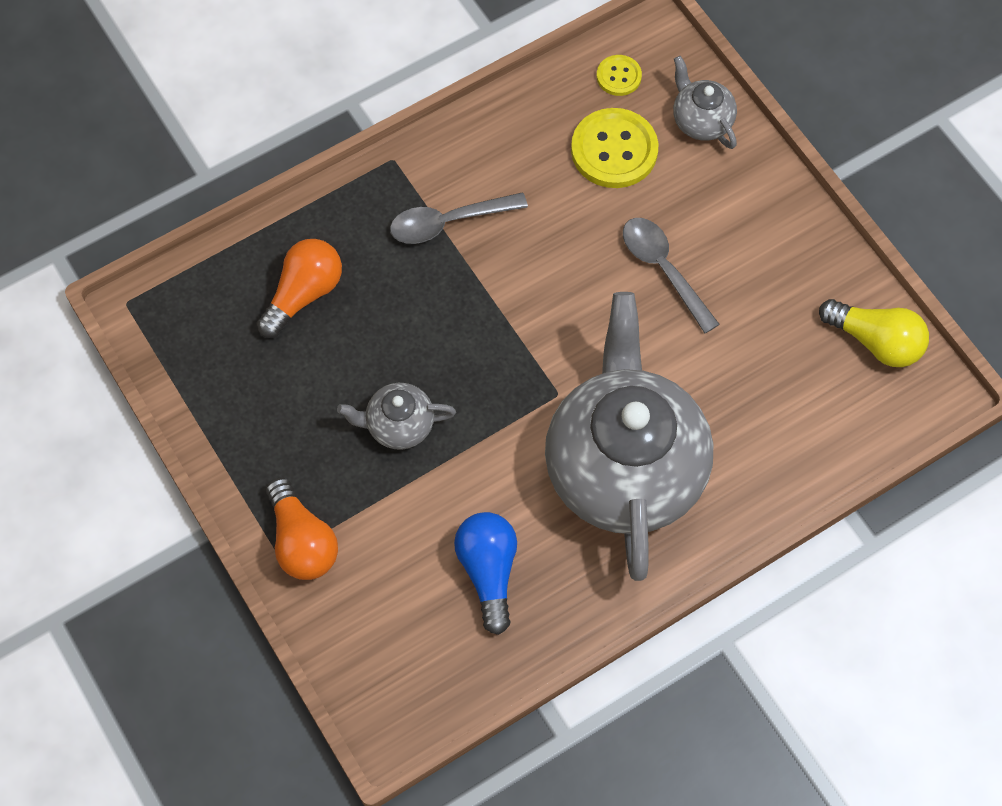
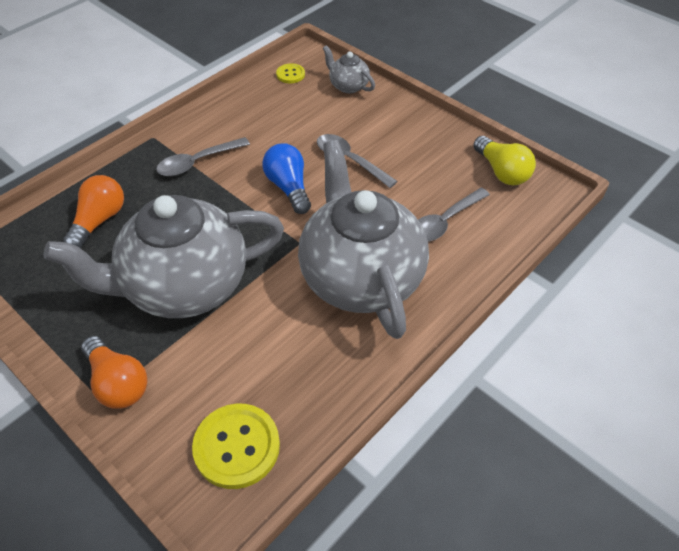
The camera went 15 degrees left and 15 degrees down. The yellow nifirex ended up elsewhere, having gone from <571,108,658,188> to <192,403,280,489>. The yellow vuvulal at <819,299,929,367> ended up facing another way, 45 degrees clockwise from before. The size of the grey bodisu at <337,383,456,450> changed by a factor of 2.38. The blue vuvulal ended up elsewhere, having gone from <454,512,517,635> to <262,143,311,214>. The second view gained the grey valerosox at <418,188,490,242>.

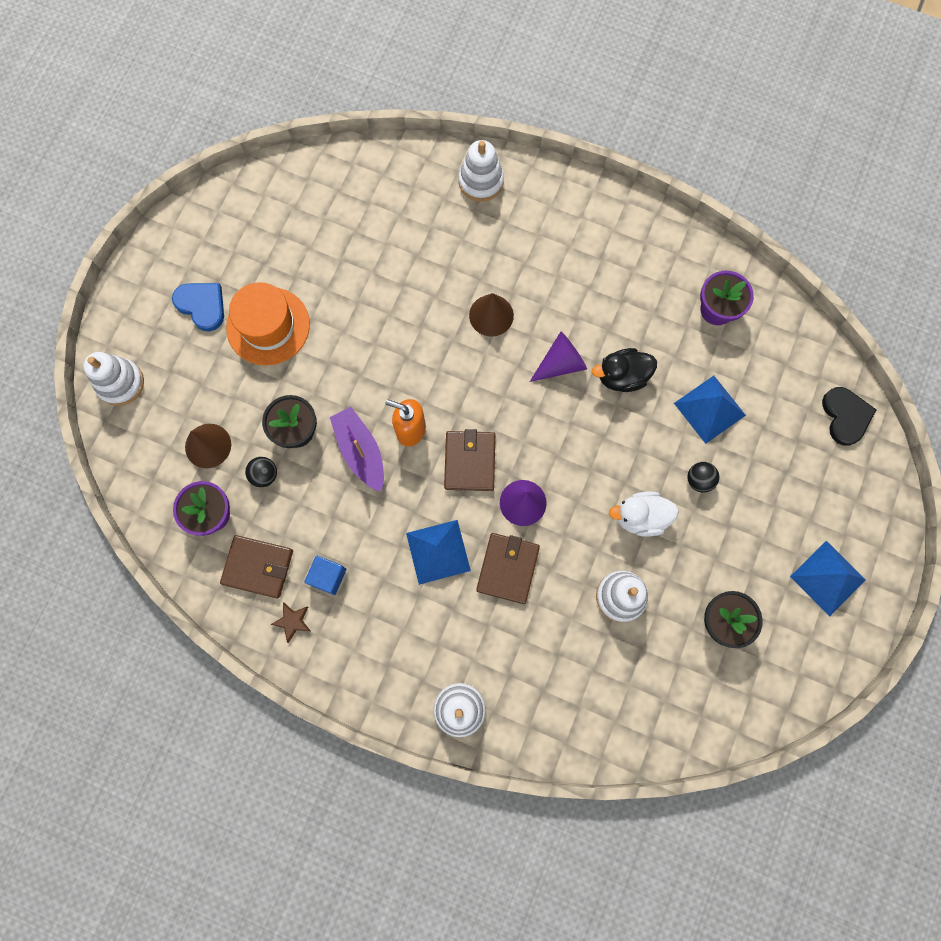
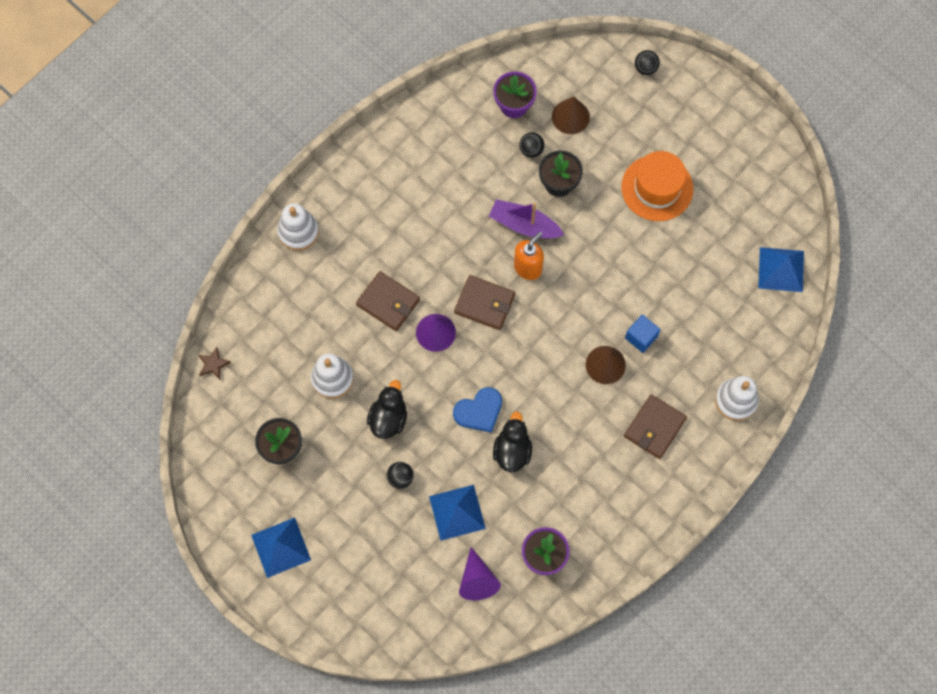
The camera went 110 degrees right and 5 degrees down. The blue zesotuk ended up elsewhere, having gone from <172,283,224,332> to <453,387,502,433>. The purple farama ended up elsewhere, having gone from <530,332,587,382> to <459,547,501,600>. Where the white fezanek stood at <83,352,144,406>, the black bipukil came to stand at <635,50,660,75>. The second view lost the black zesotuk at <822,387,876,446>. The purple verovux at <330,407,384,491> ended up facing another way, 150 degrees counterclockwise from before. What was the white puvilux at <609,491,679,537> turned into the black puvilux at <367,380,407,439>. The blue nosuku ended up elsewhere, having gone from <406,520,471,585> to <758,247,804,292>. The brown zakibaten ended up elsewhere, having gone from <220,535,293,599> to <624,394,687,459>. The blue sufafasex ended up elsewhere, having gone from <304,555,346,595> to <625,314,661,353>. The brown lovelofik ended up elsewhere, having gone from <271,602,310,643> to <198,347,231,379>.

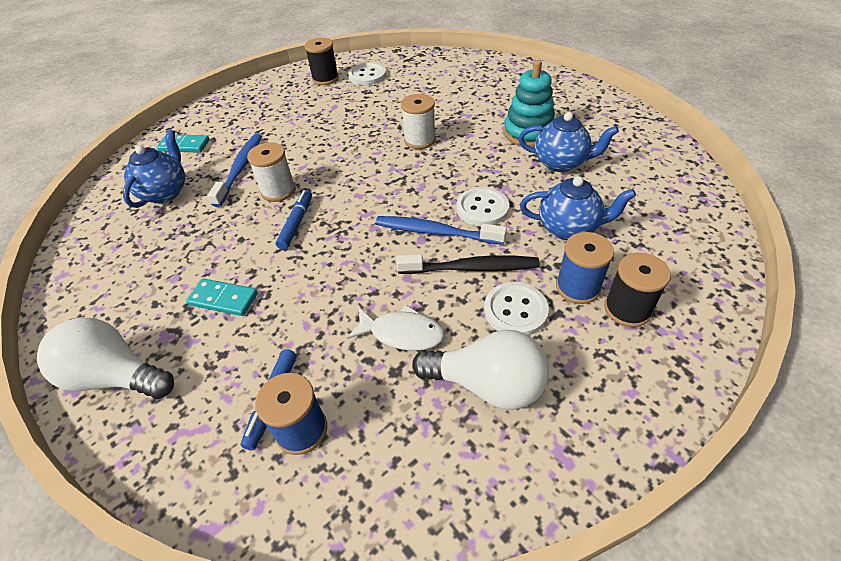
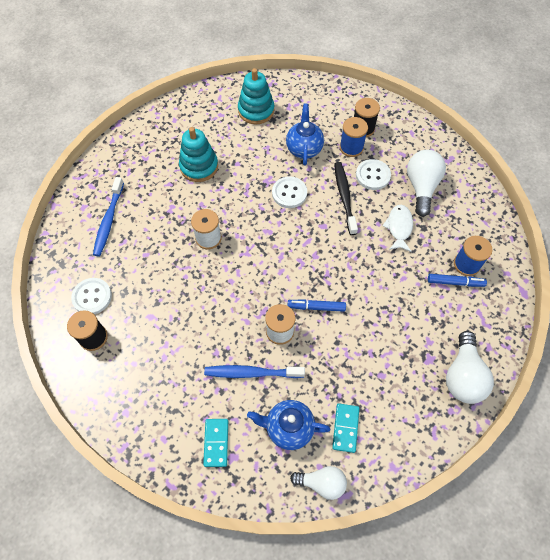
The camera went 100 degrees left and 15 degrees up. The second view lost the blue bodisu at <518,112,619,172>. The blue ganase ended up elsewhere, having gone from <376,216,507,245> to <93,177,124,256>. The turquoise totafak ended up elsewhere, having gone from <186,278,258,316> to <332,403,359,453>. The second view gained the turquoise fezanek at <238,68,274,125>. The second view gained the white vuvulal at <290,466,347,500>.

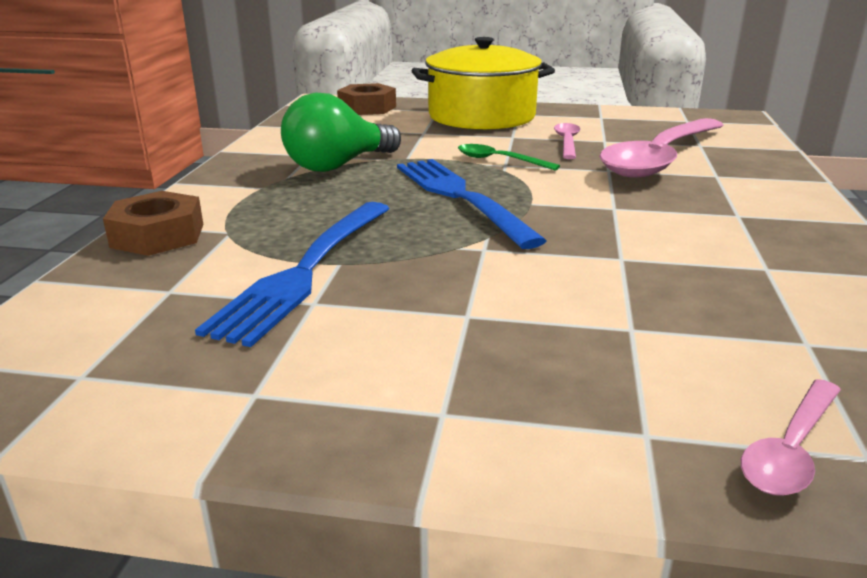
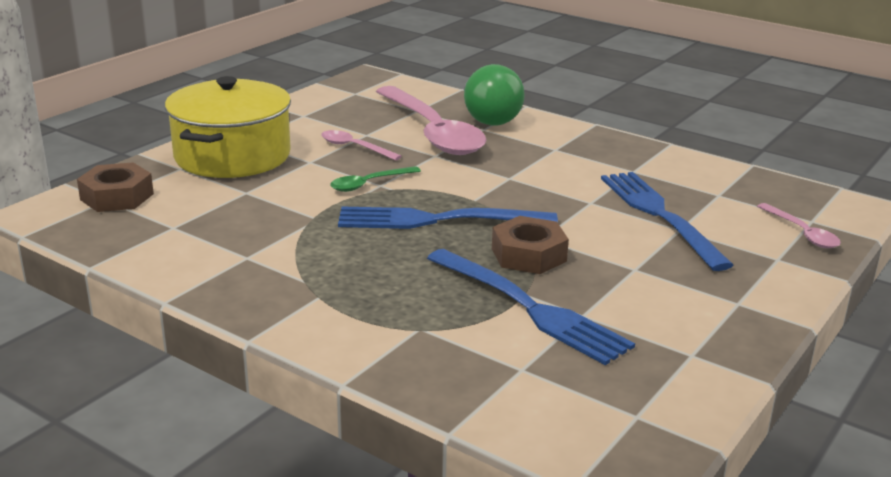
The camera went 65 degrees left and 0 degrees up. The green vuvulal ended up elsewhere, having gone from <281,92,401,172> to <464,64,525,126>. The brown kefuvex ended up elsewhere, having gone from <103,191,204,256> to <492,216,569,274>. The second view gained the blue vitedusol at <601,172,734,271>.

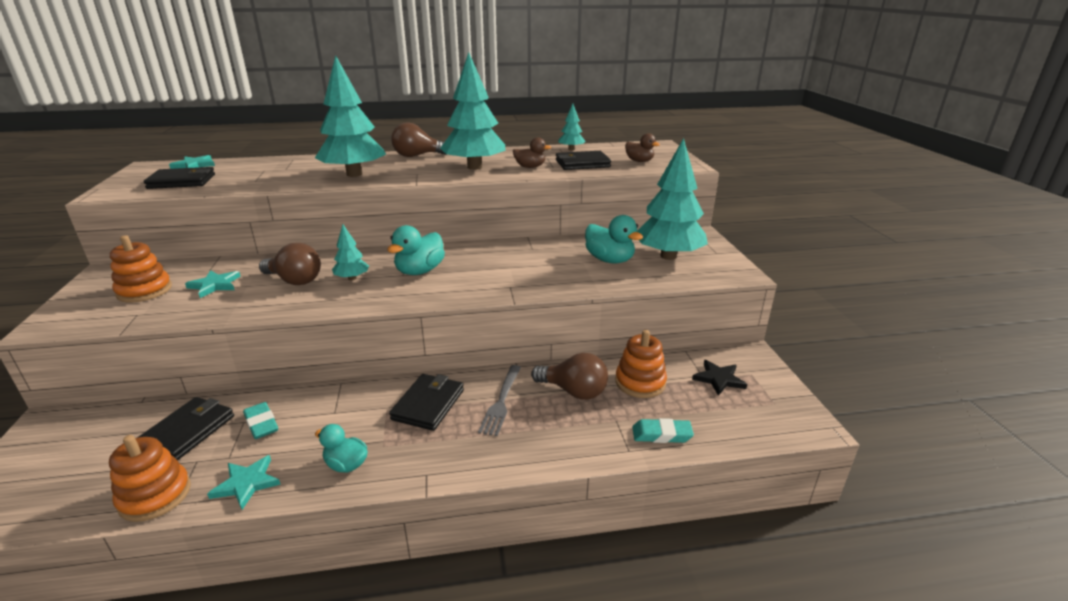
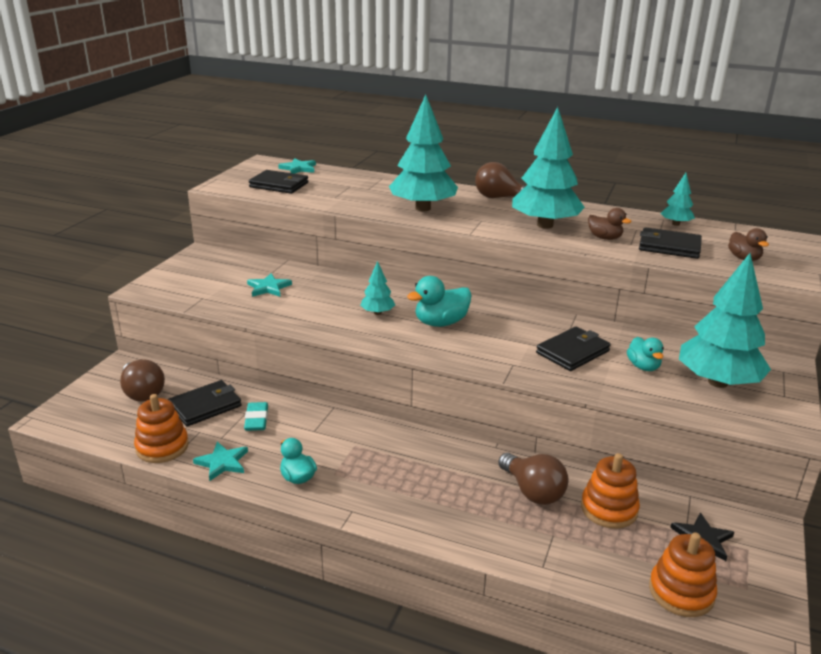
The camera went 30 degrees right and 0 degrees up. The size of the turquoise puvilux at <585,215,643,264> changed by a factor of 0.65. The orange fezanek ended up elsewhere, having gone from <110,235,172,303> to <649,533,717,617>. The brown vuvulal ended up elsewhere, having gone from <259,243,321,285> to <120,360,165,402>. The second view lost the grey vitedusol at <478,365,521,436>. The black zakibaten ended up elsewhere, having gone from <389,374,464,431> to <536,327,611,371>. The second view lost the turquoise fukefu at <632,418,694,443>.

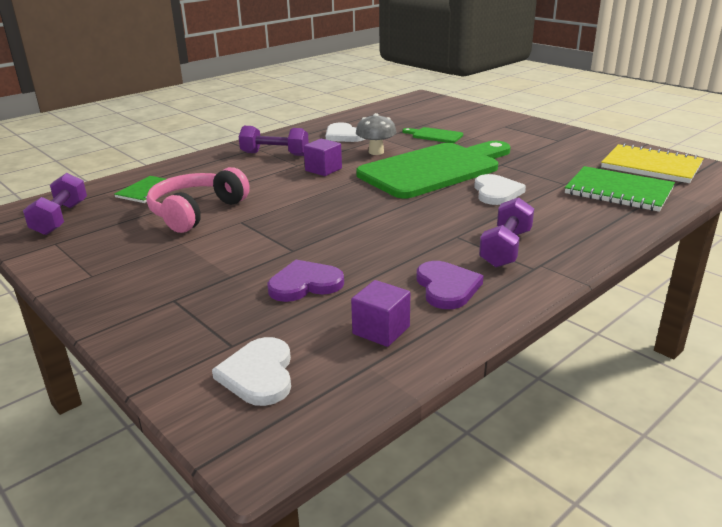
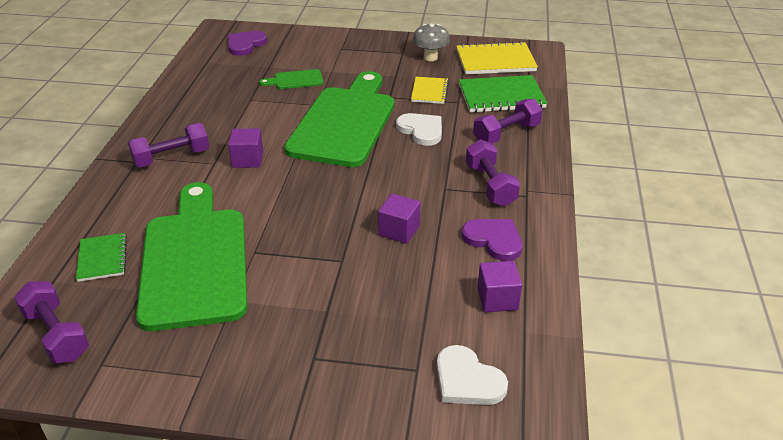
The camera went 40 degrees left and 10 degrees up. The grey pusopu ended up elsewhere, having gone from <356,113,396,155> to <413,23,450,61>. The second view lost the white zesotuk at <326,122,365,142>. Where the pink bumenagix stood at <146,167,250,233>, the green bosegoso came to stand at <136,182,247,331>. The purple zesotuk ended up elsewhere, having gone from <268,260,344,302> to <228,31,267,56>. The second view gained the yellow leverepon at <411,77,449,104>. The second view gained the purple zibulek at <473,98,543,144>. The second view gained the purple sufafasex at <378,193,420,244>.

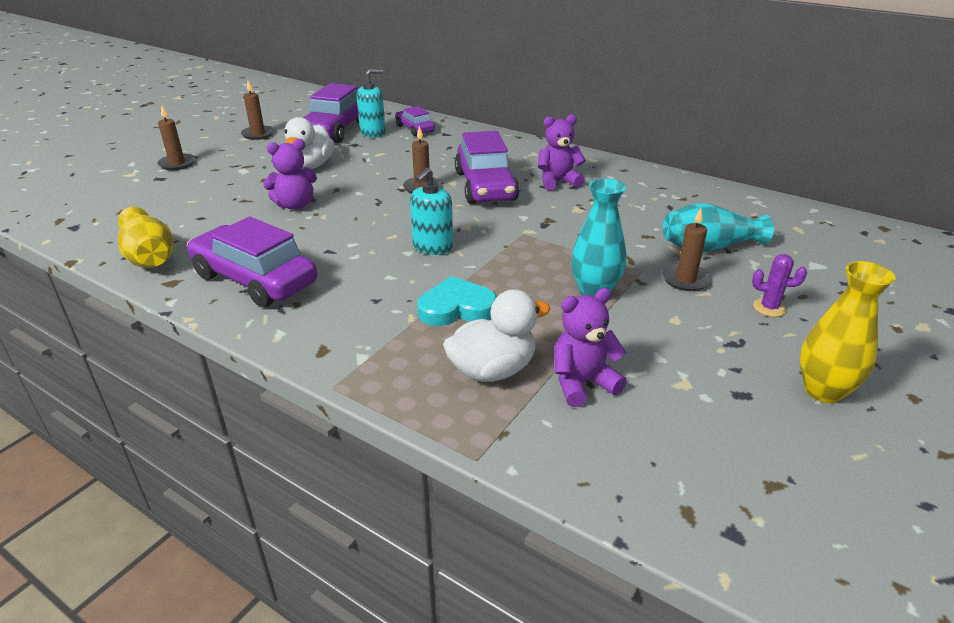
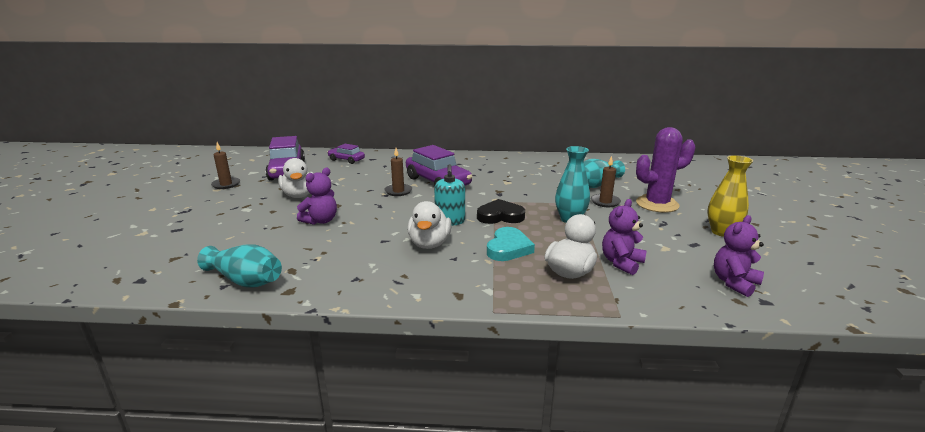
The camera went 30 degrees left and 10 degrees down. The second view lost the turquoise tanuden at <356,69,386,138>. The second view lost the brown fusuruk at <157,105,195,170>. The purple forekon ended up elsewhere, having gone from <538,114,586,191> to <714,215,764,297>. What was the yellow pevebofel at <118,207,174,268> turned into the turquoise pevebofel at <197,244,282,288>. The second view lost the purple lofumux at <187,217,317,307>. The size of the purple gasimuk at <752,254,807,317> changed by a factor of 2.23. The turquoise zesotuk at <417,276,497,326> ended up facing another way, 150 degrees clockwise from before. The second view gained the black zesotuk at <477,199,525,224>. The second view gained the white puvilux at <407,201,452,249>.

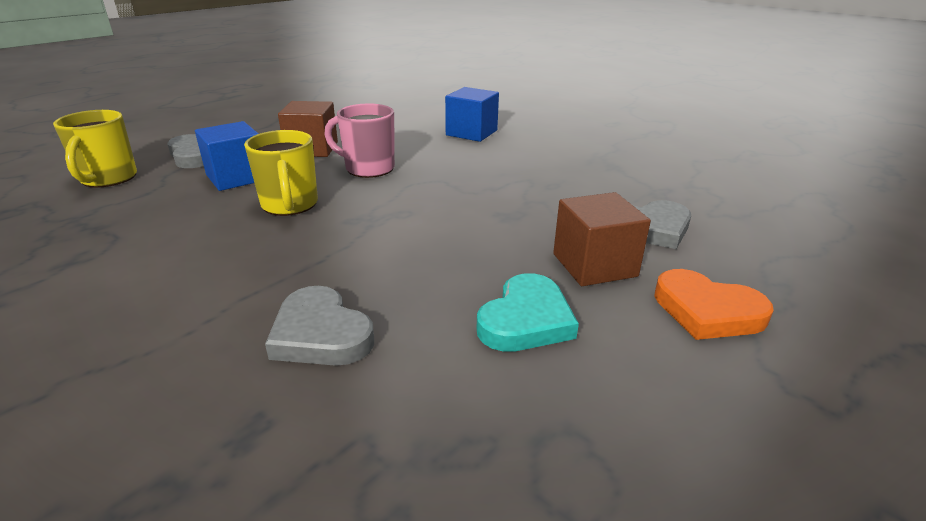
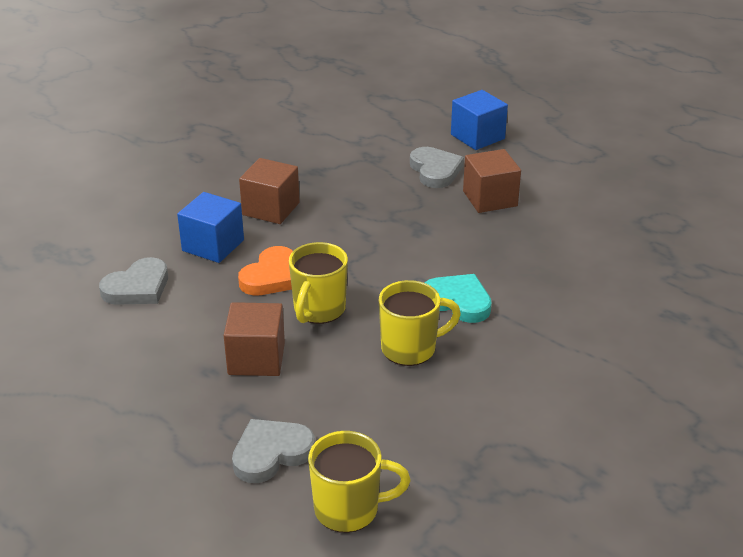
The camera went 90 degrees left and 5 degrees up. What was the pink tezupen at <324,104,395,178> turned into the yellow tezupen at <289,242,348,324>. The blue sufafasex ended up elsewhere, having gone from <195,121,259,191> to <451,90,508,150>. The orange zesotuk ended up elsewhere, having gone from <654,269,774,340> to <238,246,293,296>. The turquoise zesotuk ended up elsewhere, having gone from <477,273,579,352> to <425,274,492,323>. The grey zesotuk ended up elsewhere, having gone from <265,286,374,366> to <99,257,168,305>. The second view gained the brown sufafasex at <239,158,300,224>.

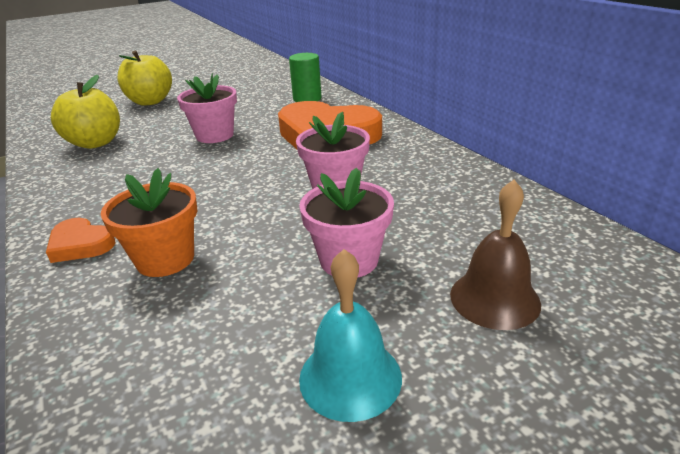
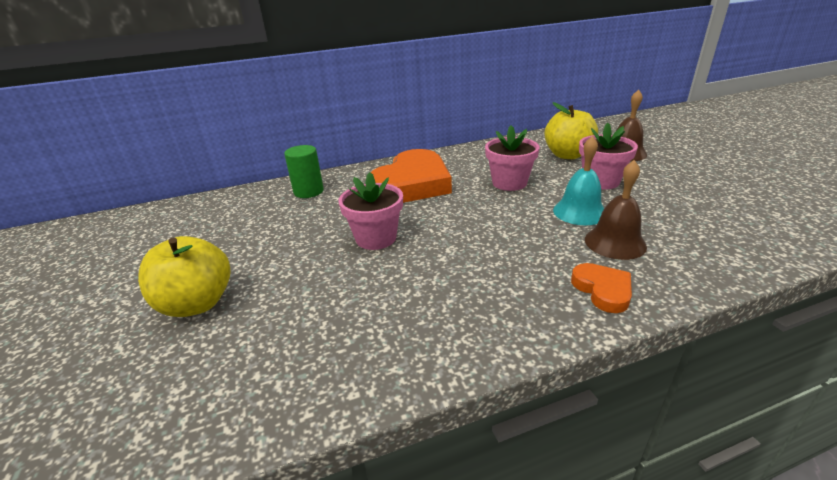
The camera went 80 degrees left and 0 degrees up. The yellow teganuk ended up elsewhere, having gone from <51,75,120,149> to <545,102,598,159>. Where the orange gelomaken stood at <101,168,197,277>, the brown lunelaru came to stand at <585,160,647,260>. The orange zesotuk at <46,218,115,263> ended up facing another way, 60 degrees counterclockwise from before. The turquoise lunelaru ended up elsewhere, having gone from <299,249,402,422> to <553,136,604,225>.

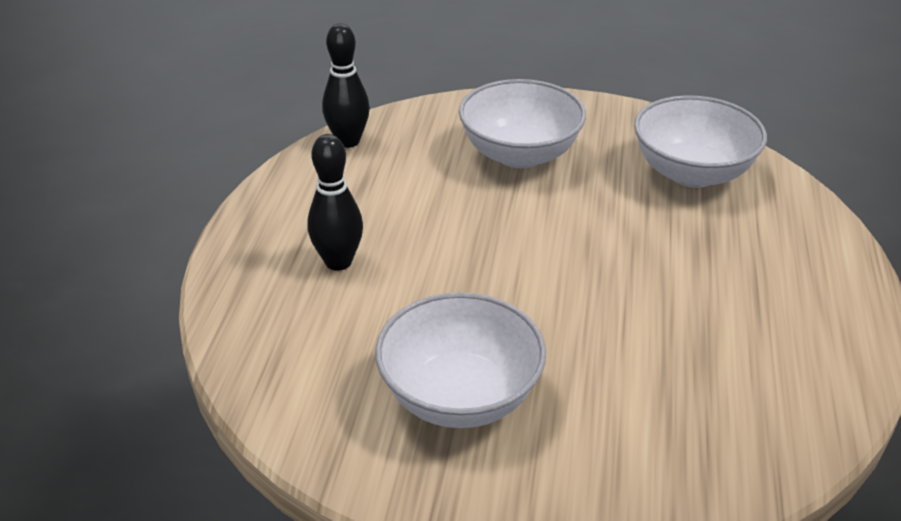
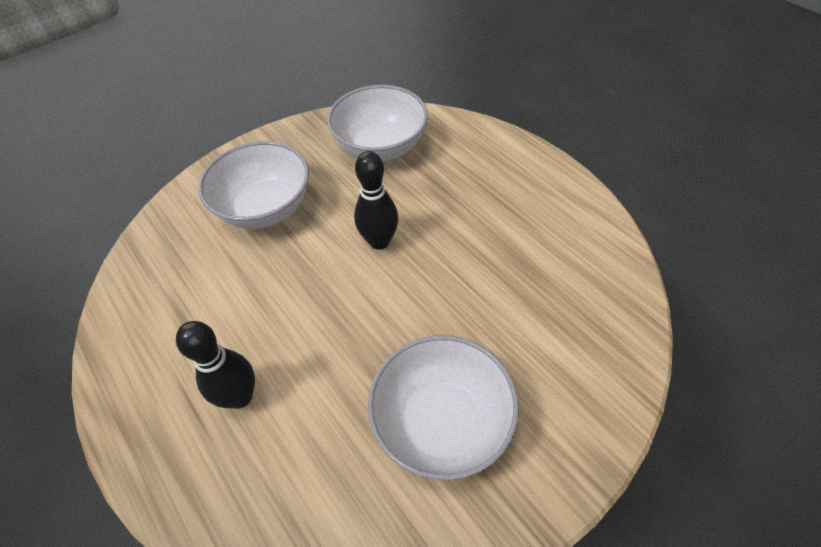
The camera went 45 degrees left and 15 degrees up. The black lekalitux ended up elsewhere, having gone from <322,24,370,148> to <354,151,398,250>.

